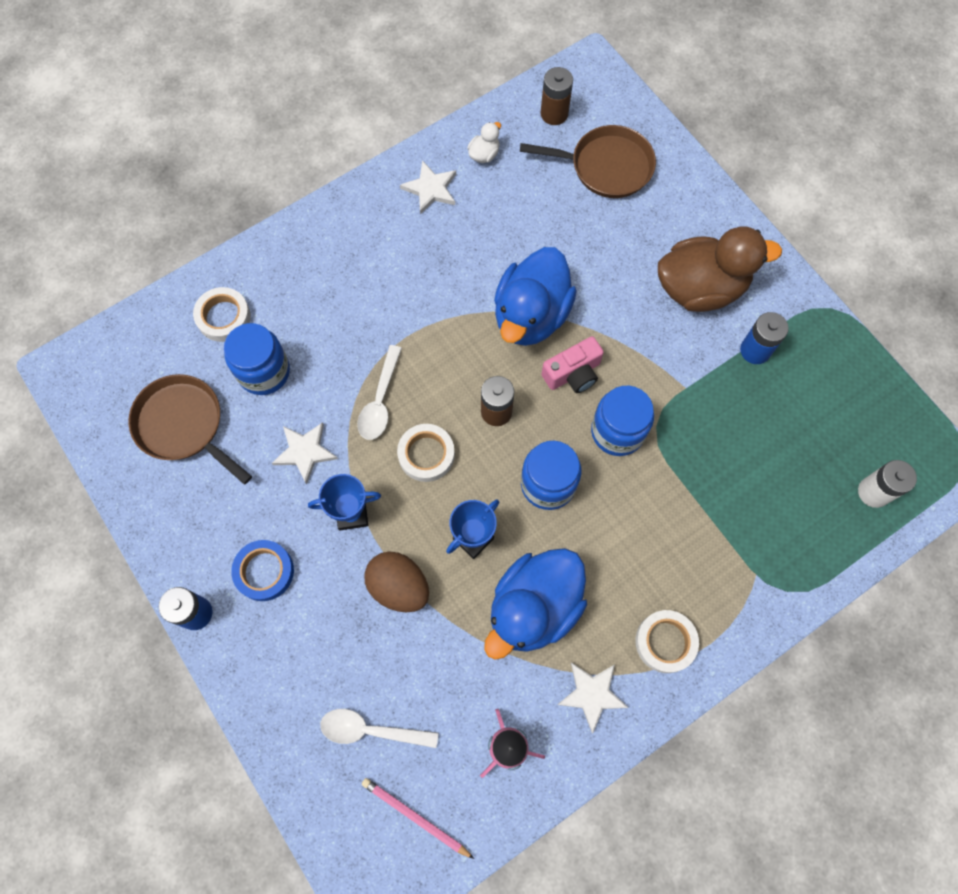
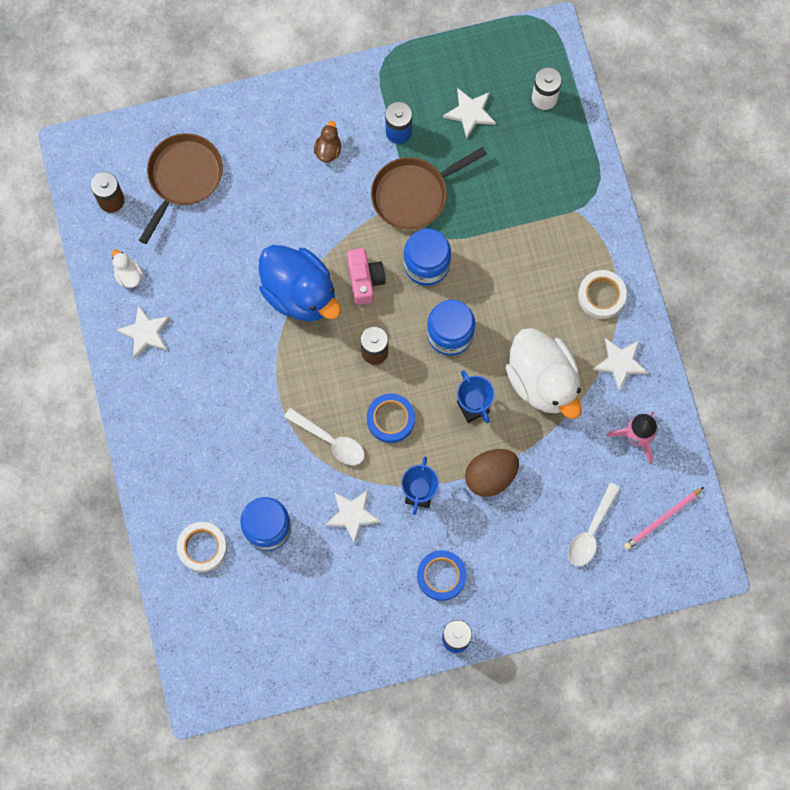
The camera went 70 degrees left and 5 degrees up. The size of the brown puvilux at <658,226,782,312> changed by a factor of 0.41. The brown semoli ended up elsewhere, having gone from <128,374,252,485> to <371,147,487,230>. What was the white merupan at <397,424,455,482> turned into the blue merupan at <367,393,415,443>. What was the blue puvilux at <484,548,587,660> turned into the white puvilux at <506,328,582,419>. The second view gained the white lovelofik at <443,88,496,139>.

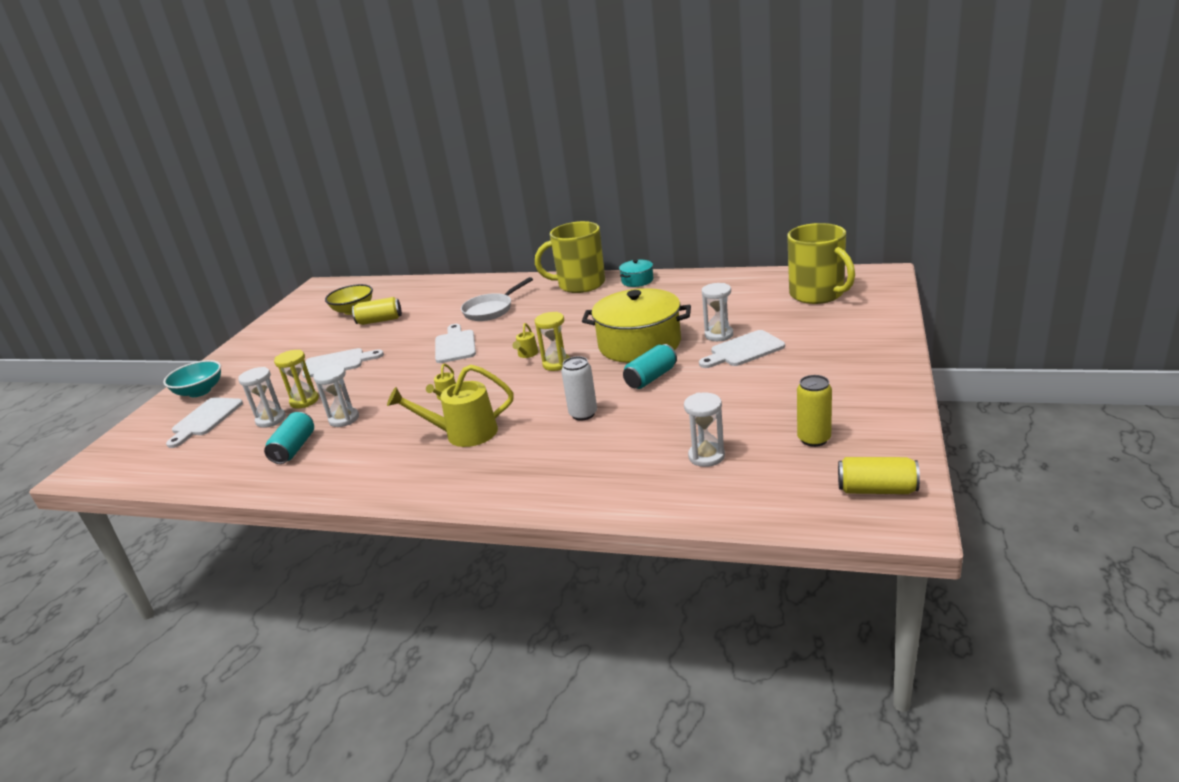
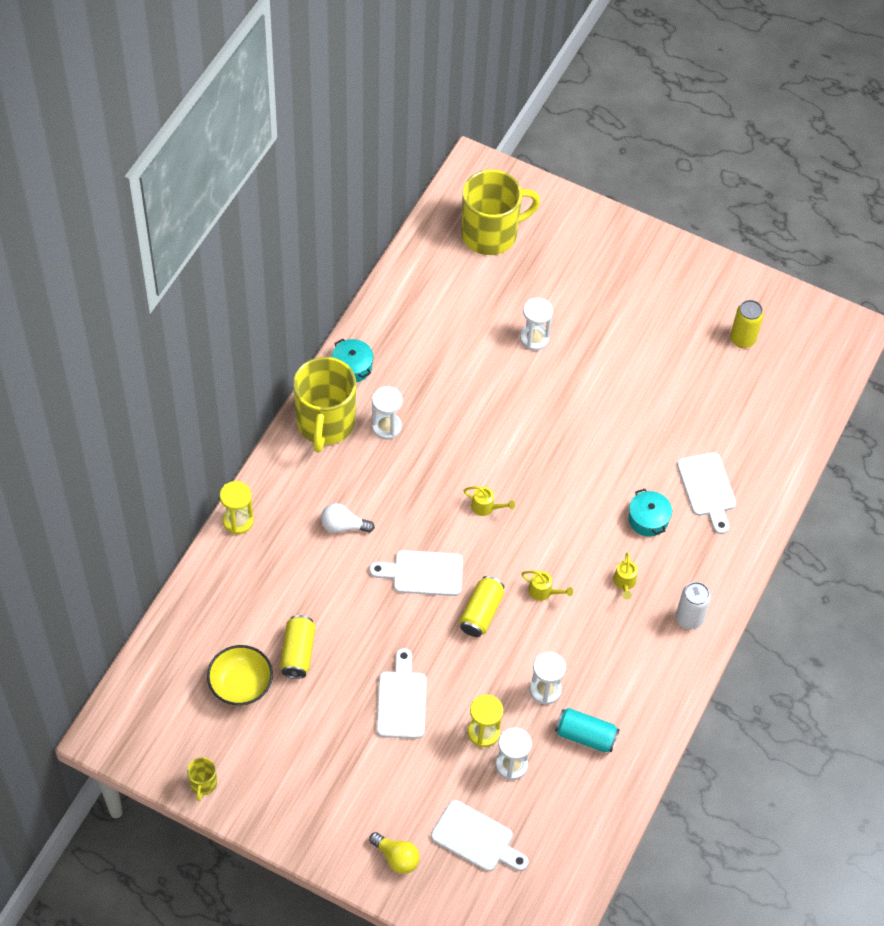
The camera went 85 degrees left and 30 degrees up. Where the white semoli stood at <461,277,533,321>, the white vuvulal came to stand at <321,503,375,533>. The second view lost the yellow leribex at <582,288,691,363>. The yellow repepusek ended up elsewhere, having gone from <535,312,570,371> to <220,481,254,534>. The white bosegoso ended up elsewhere, having gone from <699,330,785,368> to <677,452,736,534>. The second view lost the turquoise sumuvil at <623,344,677,389>. The white sumuvil ended up elsewhere, having gone from <561,356,597,421> to <676,582,711,630>. Where the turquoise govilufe stood at <163,360,221,397>, the yellow vuvulal came to stand at <369,832,420,874>. The size of the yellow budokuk at <387,365,514,447> changed by a factor of 0.48. The white repepusek ended up elsewhere, having gone from <684,392,725,467> to <372,386,403,440>. The yellow sumuvil ended up elsewhere, having gone from <838,457,920,494> to <459,576,504,637>. The second view gained the turquoise leribex at <628,489,672,537>. The second view gained the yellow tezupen at <187,757,217,801>.

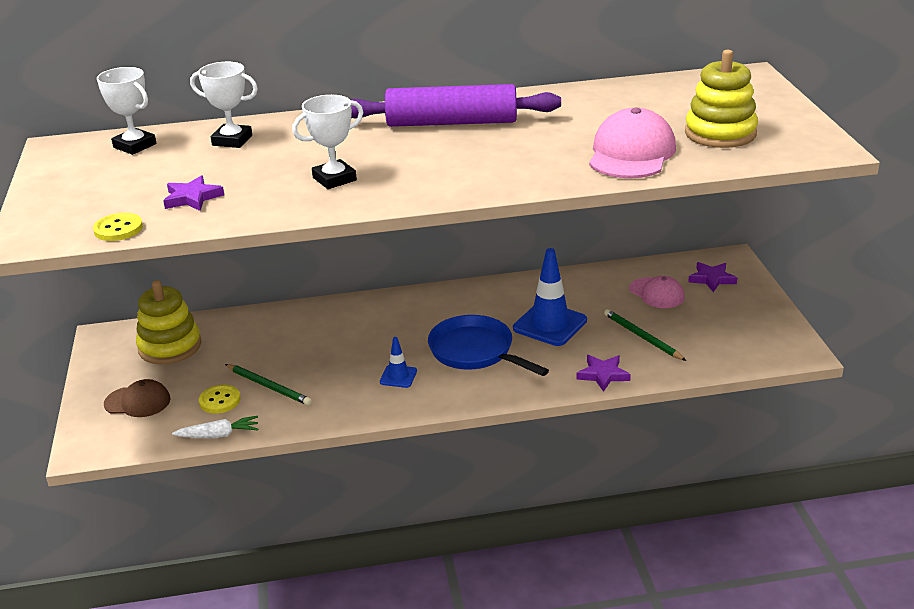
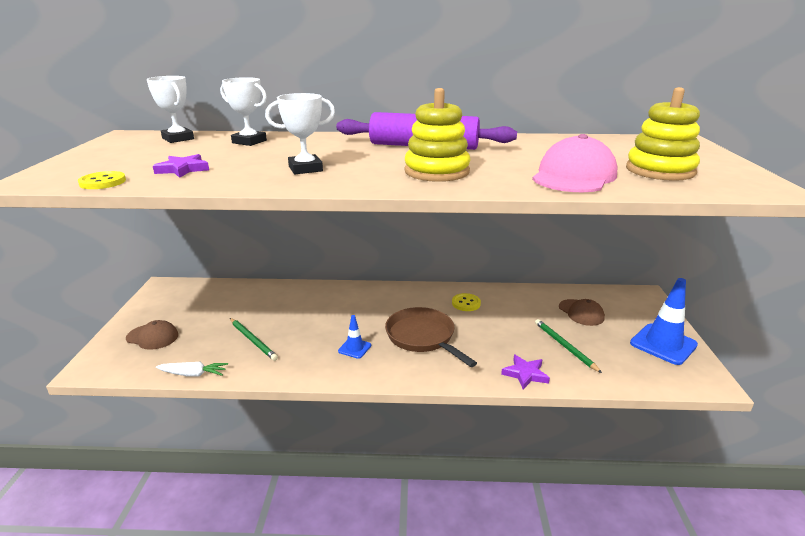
The camera went 10 degrees right and 5 degrees down. The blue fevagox ended up elsewhere, having gone from <513,248,587,346> to <630,278,698,365>. The second view lost the purple lovelofik at <688,262,737,292>. What was the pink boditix at <629,276,685,308> turned into the brown boditix at <559,299,605,326>. The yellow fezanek ended up elsewhere, having gone from <136,280,201,364> to <404,88,471,182>. What was the blue semoli at <428,315,549,376> turned into the brown semoli at <385,307,477,367>. The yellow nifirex ended up elsewhere, having gone from <199,385,240,413> to <452,293,481,311>.

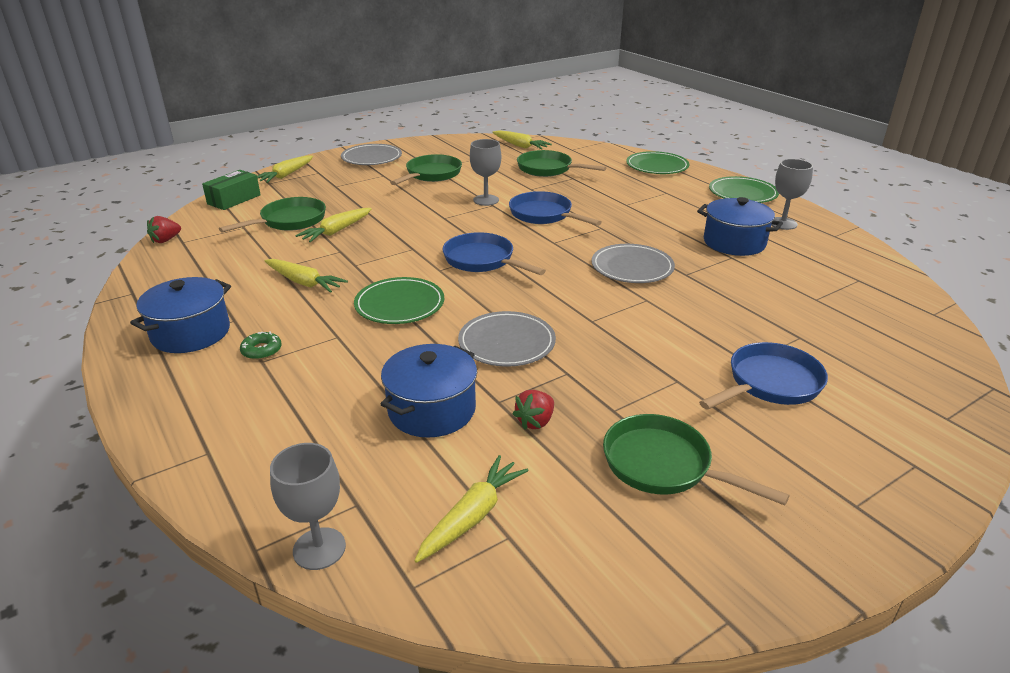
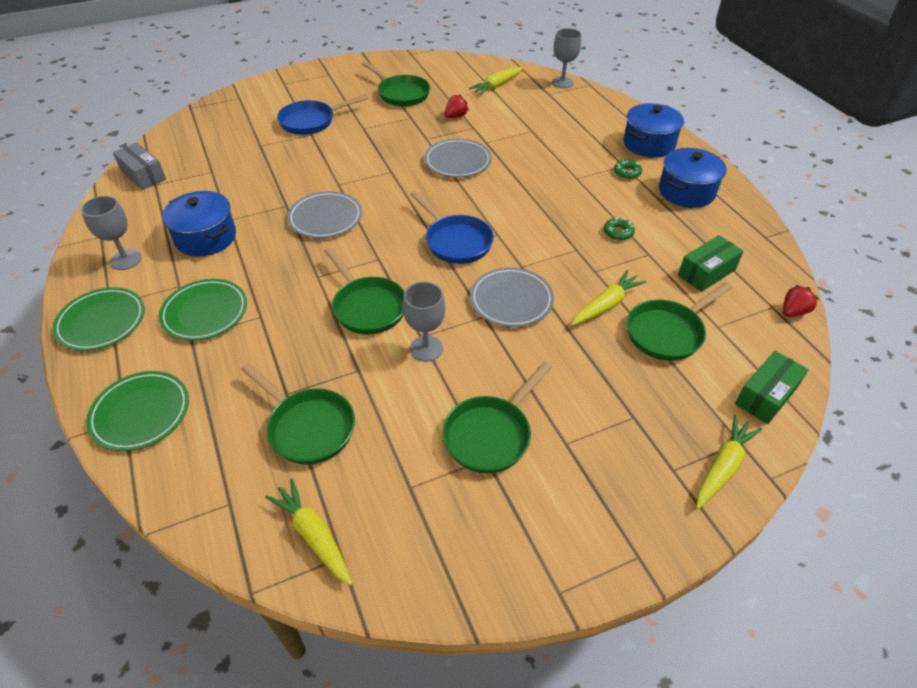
The camera went 170 degrees left and 15 degrees up. The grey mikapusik ended up elsewhere, having gone from <341,144,402,165> to <470,267,554,327>. What was the blue semoli at <509,191,602,226> turned into the green semoli at <325,247,405,334>. Where the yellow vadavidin stood at <265,259,348,293>, the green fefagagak came to stand at <604,217,635,241>. The green mikapusik ended up elsewhere, having gone from <354,277,444,324> to <159,279,247,341>. The blue leribex ended up elsewhere, having gone from <380,344,477,438> to <624,103,684,158>. The second view gained the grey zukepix at <113,142,166,190>. The second view gained the green zukepix at <678,235,743,292>.

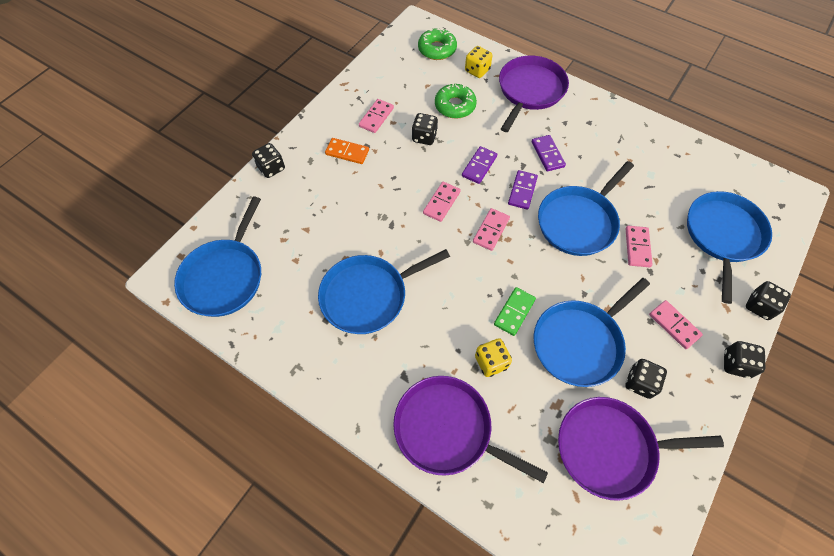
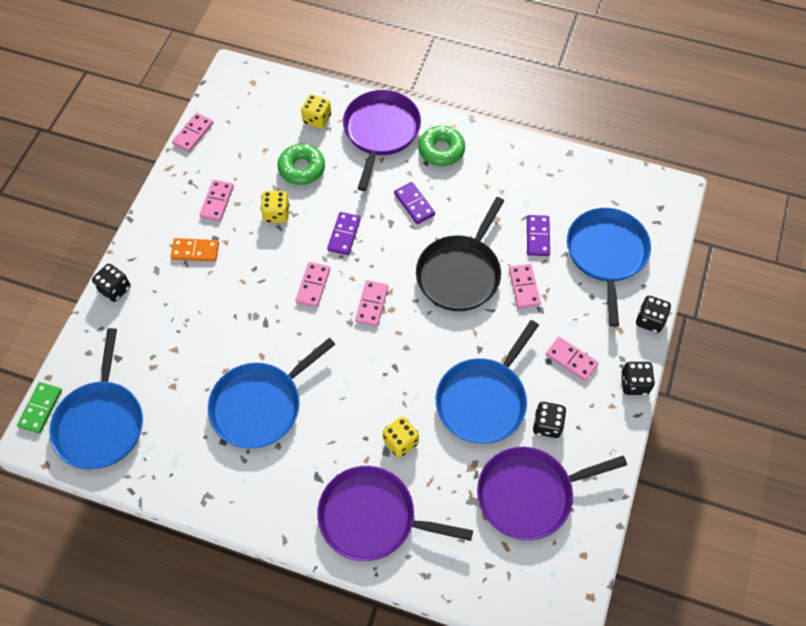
The camera went 15 degrees left and 0 degrees up. The green fefagagak ended up elsewhere, having gone from <418,28,457,60> to <418,125,465,166>. What was the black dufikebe at <412,113,438,145> turned into the yellow dufikebe at <261,191,290,223>. What was the blue semoli at <538,161,634,256> turned into the black semoli at <416,197,504,311>. The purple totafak ended up elsewhere, having gone from <508,170,538,210> to <527,215,550,256>. The green totafak ended up elsewhere, having gone from <494,287,536,336> to <17,382,62,434>. The second view gained the pink totafak at <172,113,213,152>.

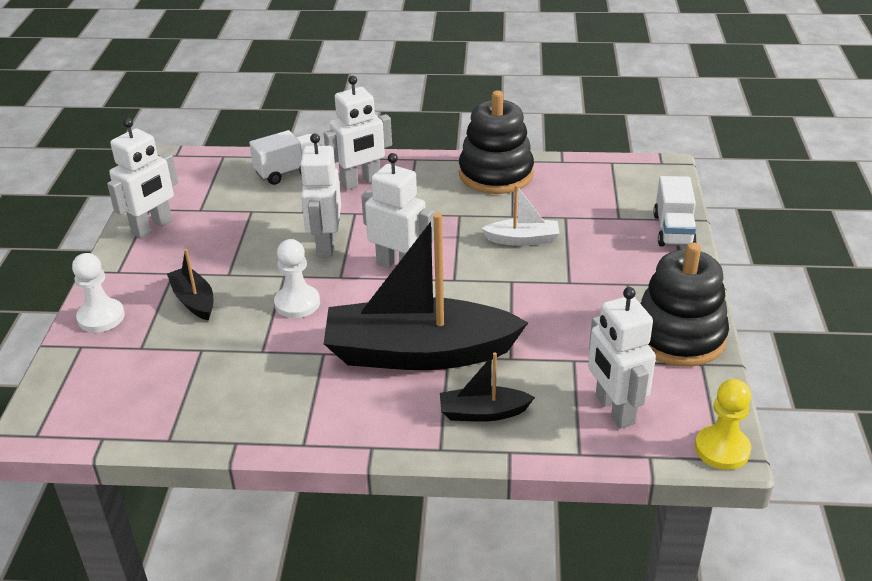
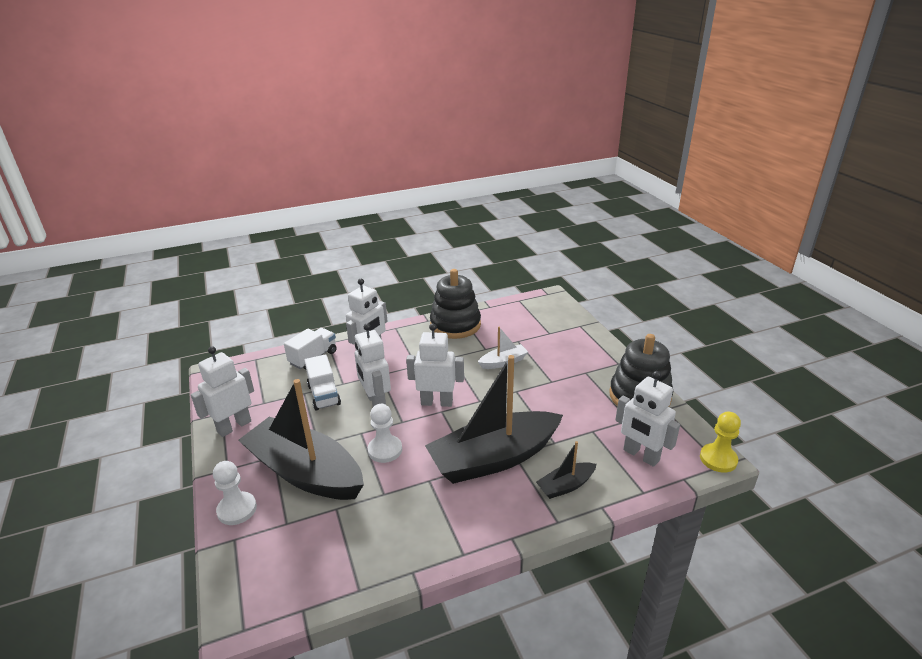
The camera went 25 degrees left and 5 degrees down. The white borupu at <107,118,178,239> ended up facing another way, 150 degrees counterclockwise from before. The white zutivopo ended up elsewhere, having gone from <653,176,697,247> to <304,354,341,411>. The size of the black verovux at <167,249,213,321> changed by a factor of 2.25.

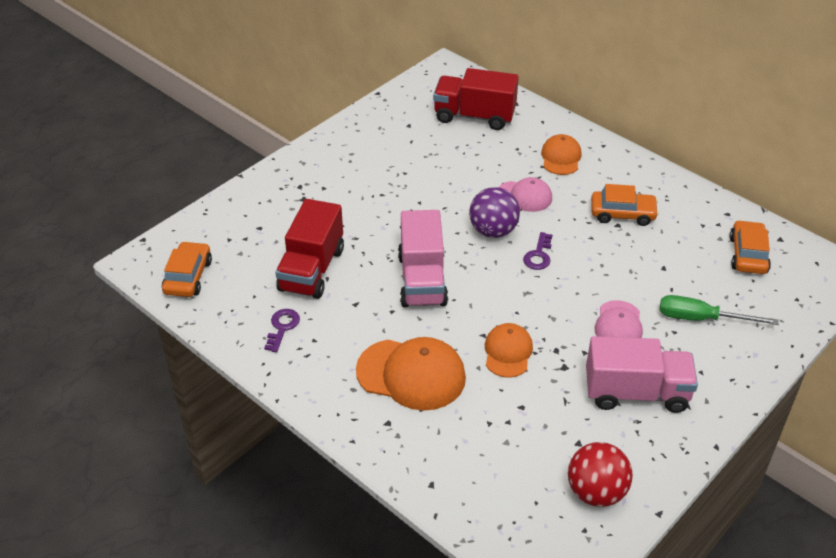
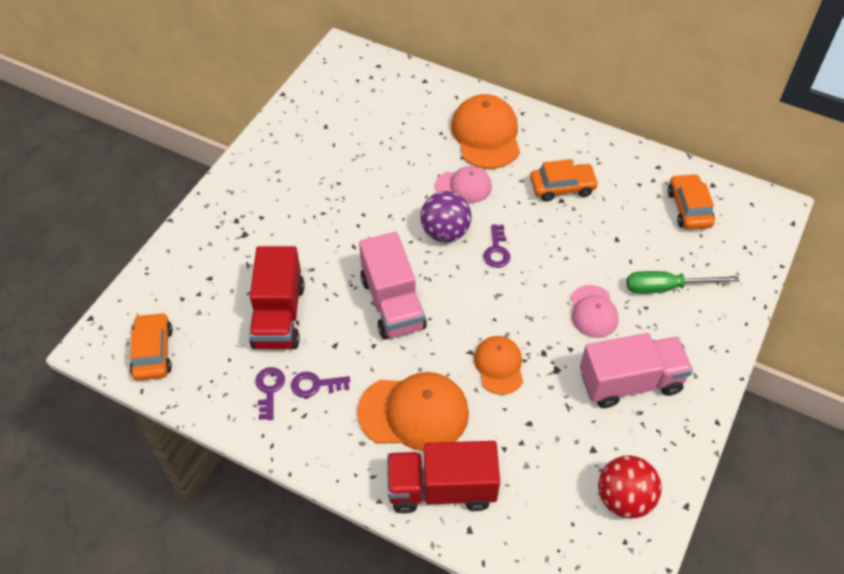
The camera went 15 degrees left and 10 degrees up. The red zutivopo ended up elsewhere, having gone from <433,68,519,130> to <387,441,500,514>. The size of the orange boditix at <541,134,582,175> changed by a factor of 1.67. The second view gained the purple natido at <291,372,350,398>.

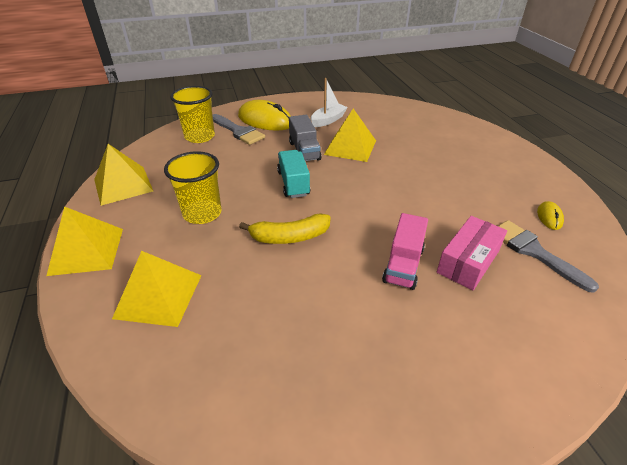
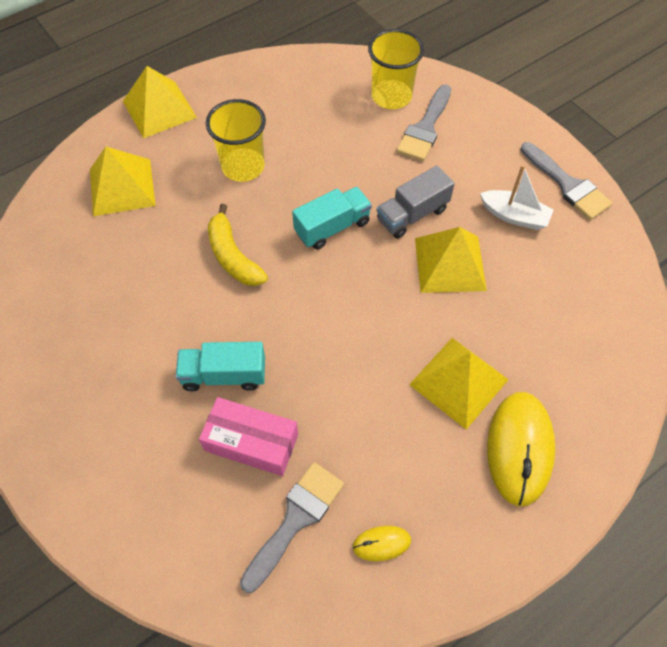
The camera went 70 degrees right and 20 degrees up. The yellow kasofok ended up elsewhere, having gone from <238,100,291,131> to <487,392,555,506>. The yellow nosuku ended up elsewhere, having gone from <94,144,153,206> to <409,338,509,430>. What was the pink zutivopo at <382,213,428,290> turned into the turquoise zutivopo at <175,342,265,391>. The second view gained the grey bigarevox at <521,142,612,220>.

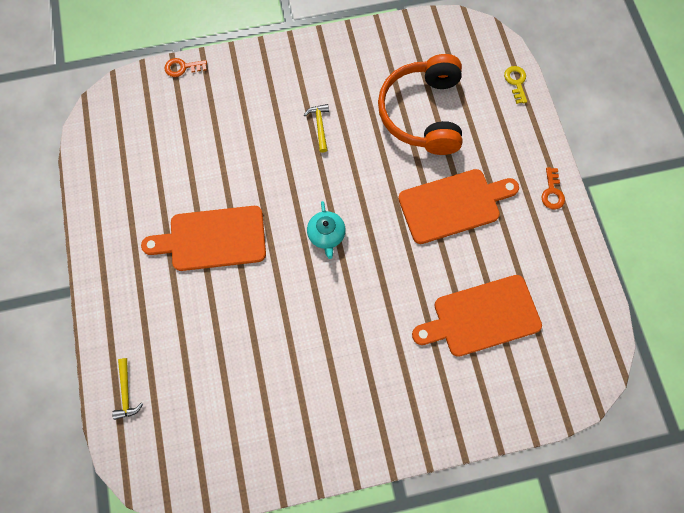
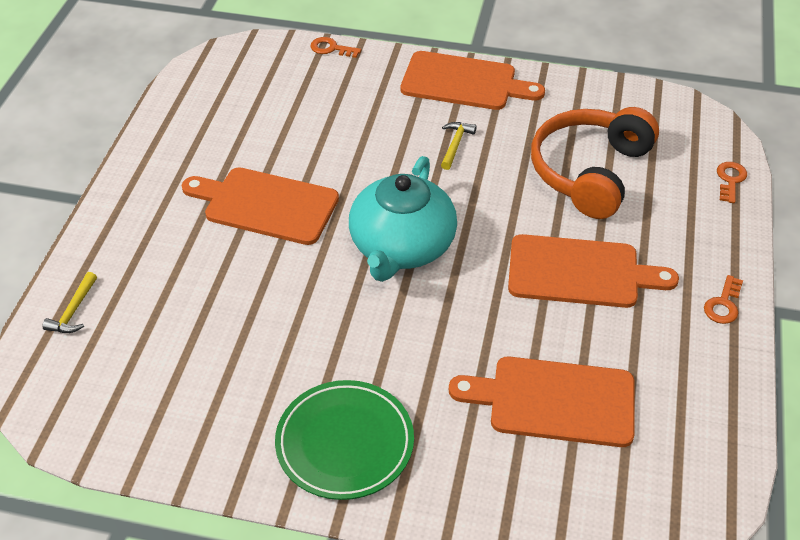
The camera went 25 degrees right and 25 degrees down. What was the yellow natido at <504,66,527,104> turned into the orange natido at <717,162,747,203>. The size of the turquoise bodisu at <307,201,346,259> changed by a factor of 2.09. The second view gained the orange bosegoso at <401,51,545,110>. The second view gained the green mikapusik at <275,380,414,500>.

